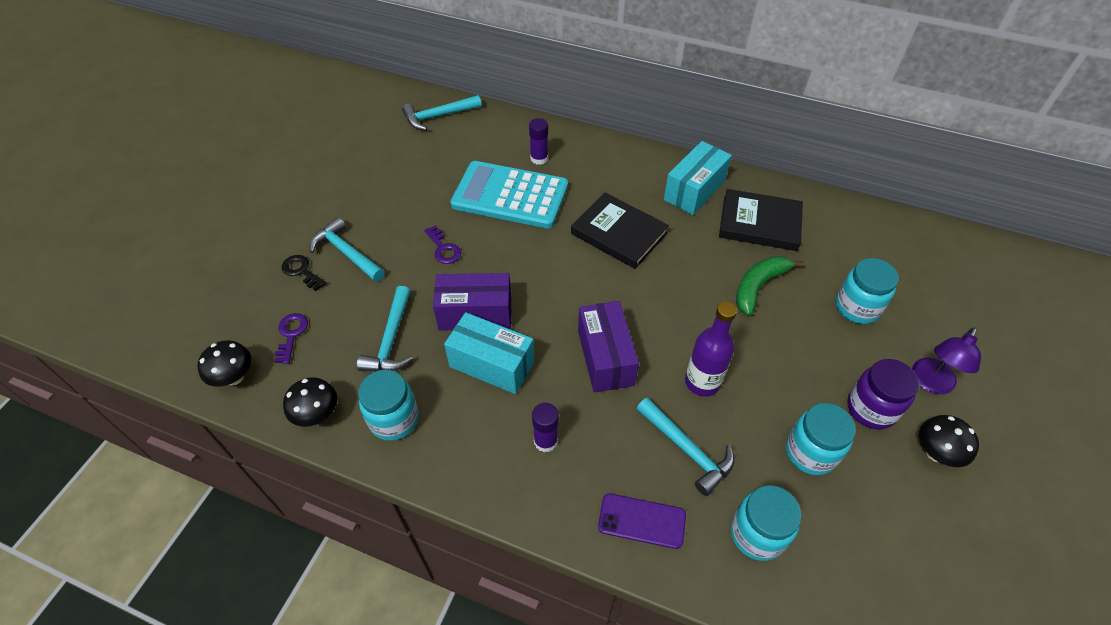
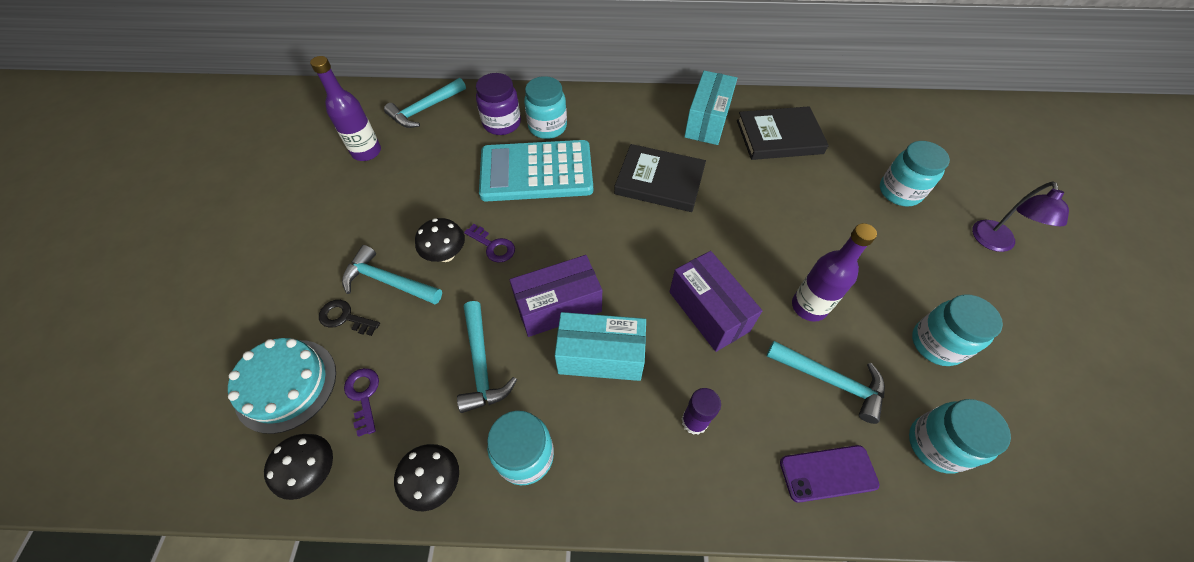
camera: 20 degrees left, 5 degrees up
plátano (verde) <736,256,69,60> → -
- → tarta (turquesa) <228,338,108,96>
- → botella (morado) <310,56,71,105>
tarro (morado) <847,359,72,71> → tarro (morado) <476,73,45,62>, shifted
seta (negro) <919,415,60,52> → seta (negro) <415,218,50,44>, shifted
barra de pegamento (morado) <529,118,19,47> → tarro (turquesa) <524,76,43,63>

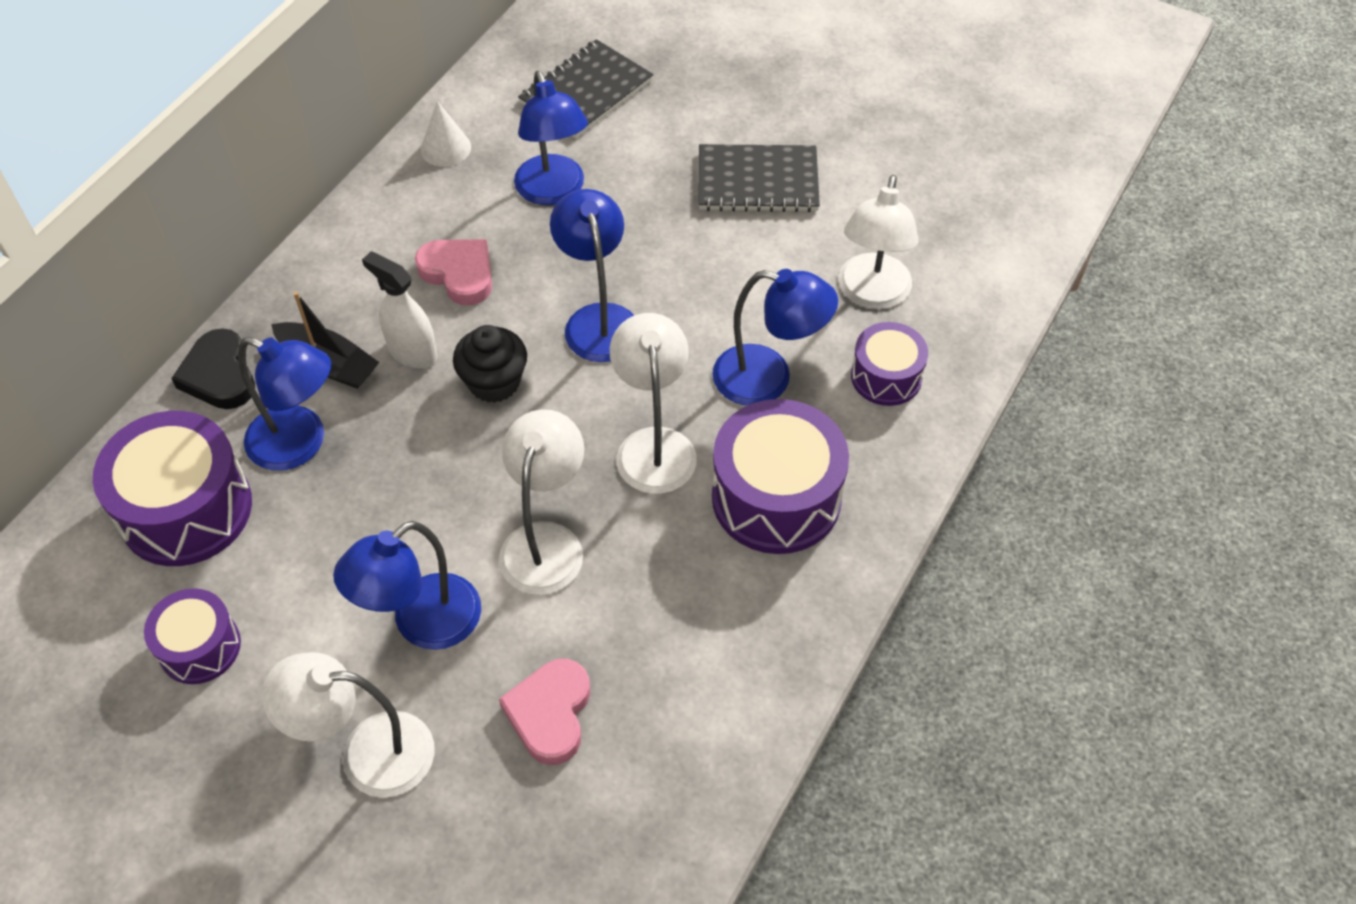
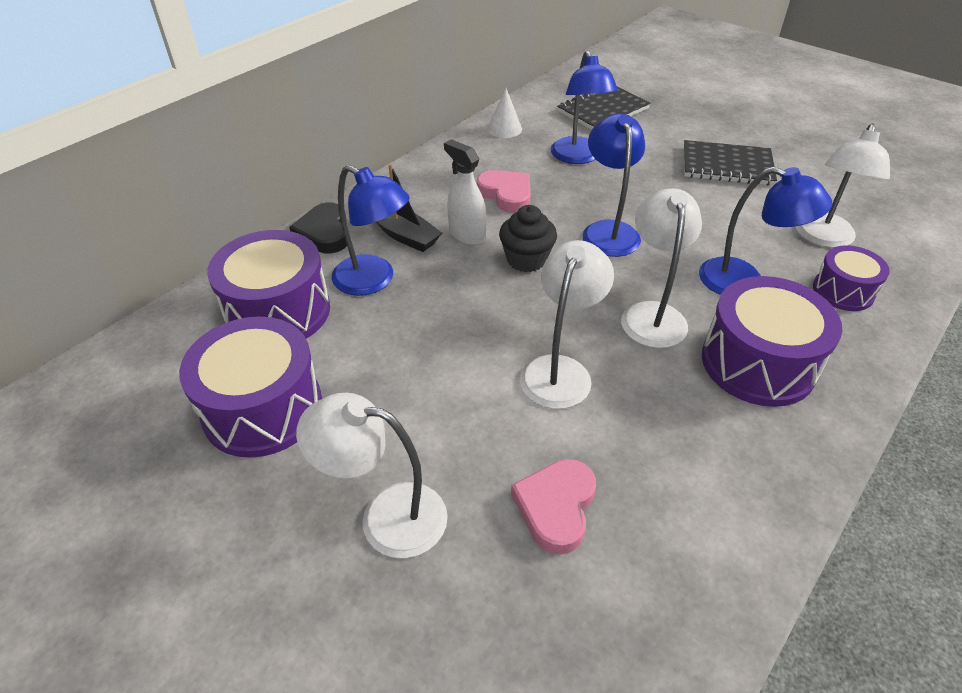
camera: 10 degrees right, 10 degrees down
lámpara (azul) <333,521,148,129> → -
tambor (morado) <144,588,97,96> → tambor (morado) <179,317,143,141>, x1.72

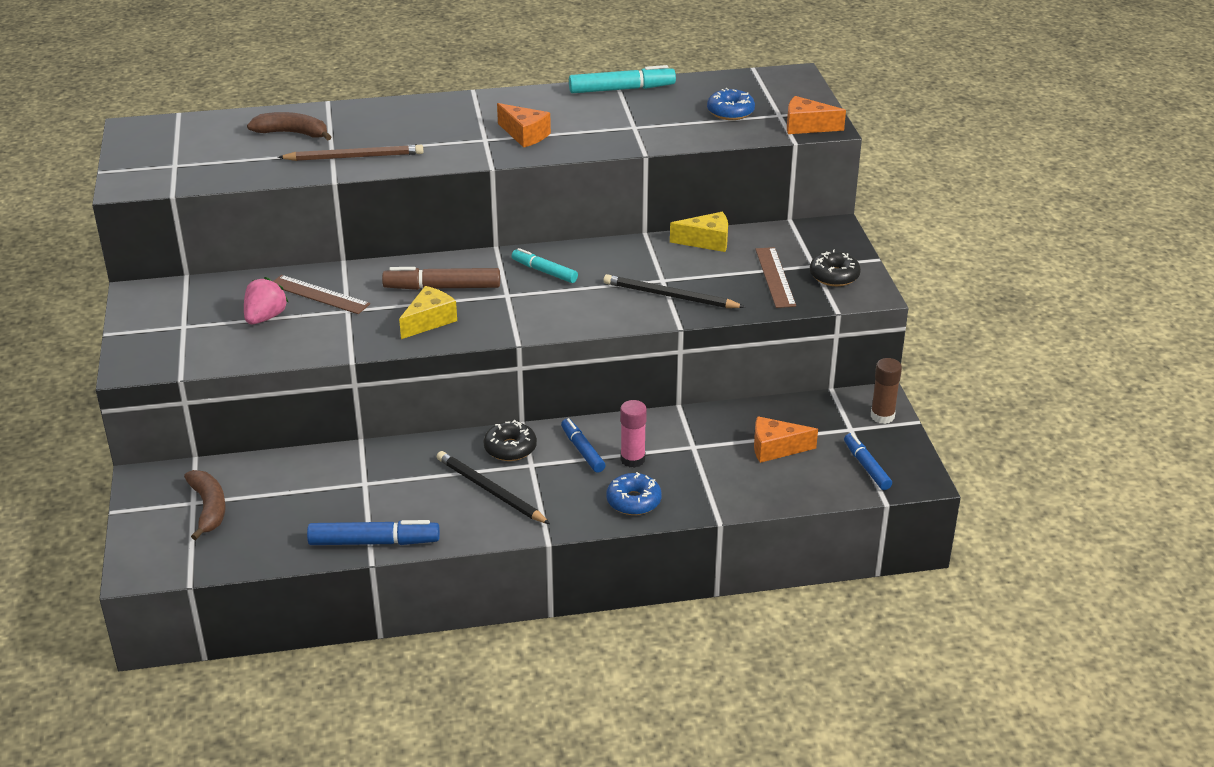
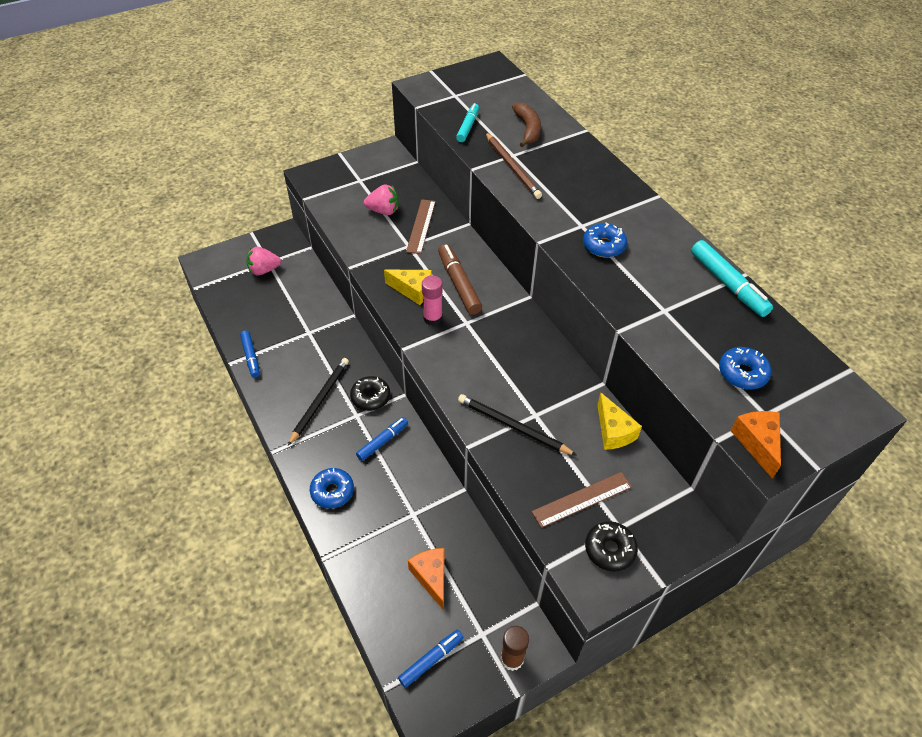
camera: 70 degrees right, 15 degrees up
rotulador (turquesa) <512,248,66,35> → rotulador (turquesa) <456,103,23,39>, shifted
barra de pegamento (rosa) <620,400,27,68> → barra de pegamento (rosa) <422,275,21,51>, shifted
plátano (marrón) <184,470,42,70> → fresa (rosa) <246,247,35,28>
queso (naranja) <497,103,54,45> → rosquilla (azul) <583,222,44,36>
lápiz (negro) <604,274,141,34> → lápiz (negro) <458,394,119,62>, 60 degrees counterclockwise
rotulador (azul) <307,520,133,25> → rotulador (azul) <240,330,20,48>, x0.66

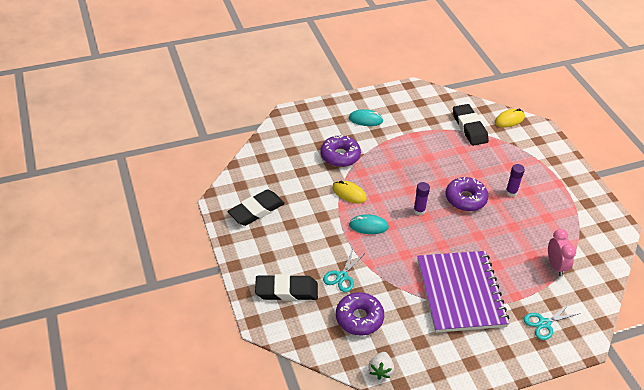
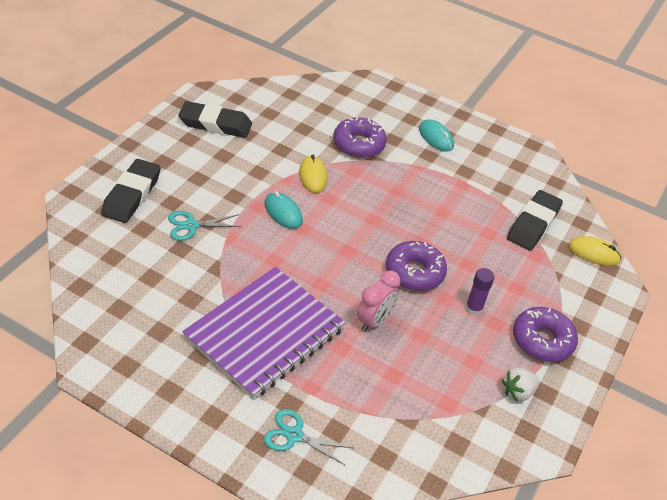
camera: 45 degrees right, 0 degrees up
barra de pegamento (morado) <413,182,17,34> → -
rosquilla (morado) <336,292,48,43> → rosquilla (morado) <513,307,65,55>, shifted
fresa (blanco) <368,352,26,28> → fresa (blanco) <502,367,38,35>, shifted
despertador (rosa) <548,229,28,47> → despertador (rosa) <357,271,43,61>, shifted
goma de borrar (negro) <255,274,63,27> → goma de borrar (negro) <101,159,60,64>, 60 degrees clockwise

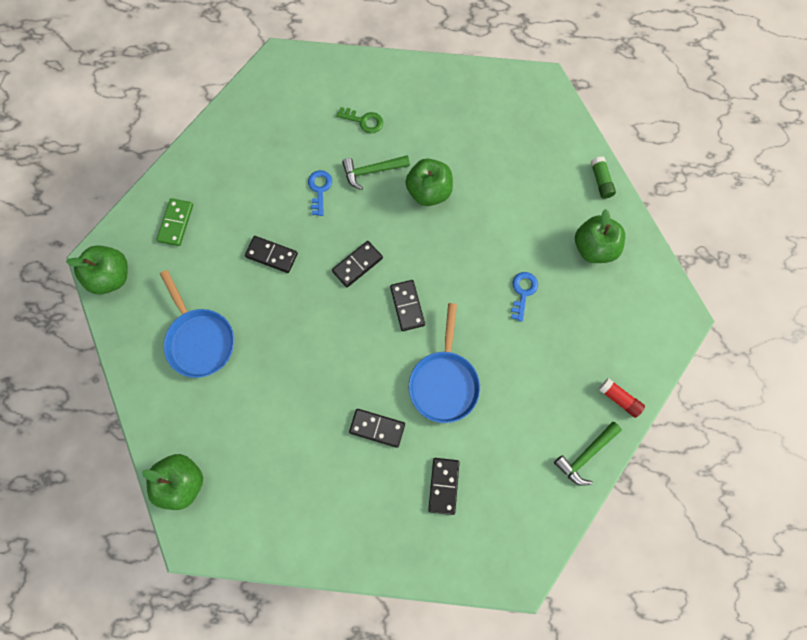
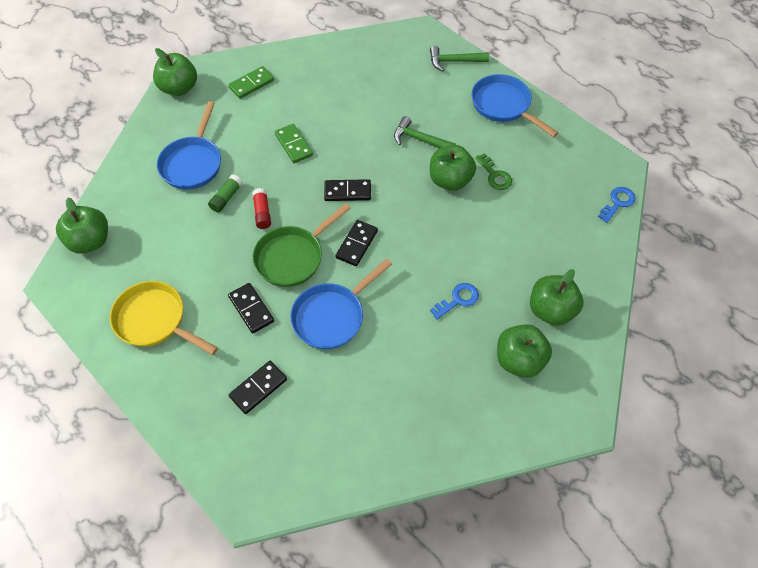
camera: 40 degrees right, 15 degrees down
- → sartén (amarillo) <110,281,108,74>
- → sartén (verde) <252,203,99,84>
- → sartén (azul) <471,74,87,63>
- → manzana (verde) <497,324,55,54>
llave (azul) <308,170,24,46> → llave (azul) <598,187,38,36>, shifted
llave (verde) <336,107,47,26> → llave (verde) <475,153,37,37>, shifted
martillo (verde) <554,422,68,64> → martillo (verde) <430,46,59,25>, shifted
barra de pegamento (verde) <591,156,25,43> → barra de pegamento (verde) <208,175,35,38>, shifted
barra de pegamento (rojo) <599,378,46,40> → barra de pegamento (rojo) <252,188,19,41>, shifted
ficha de dominó (negro) <245,236,53,37> → ficha de dominó (verde) <275,124,38,39>

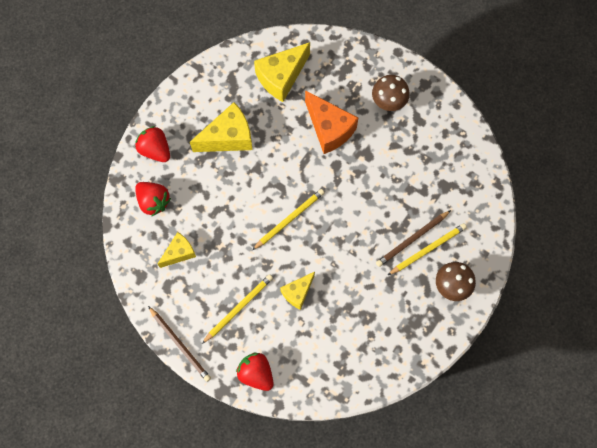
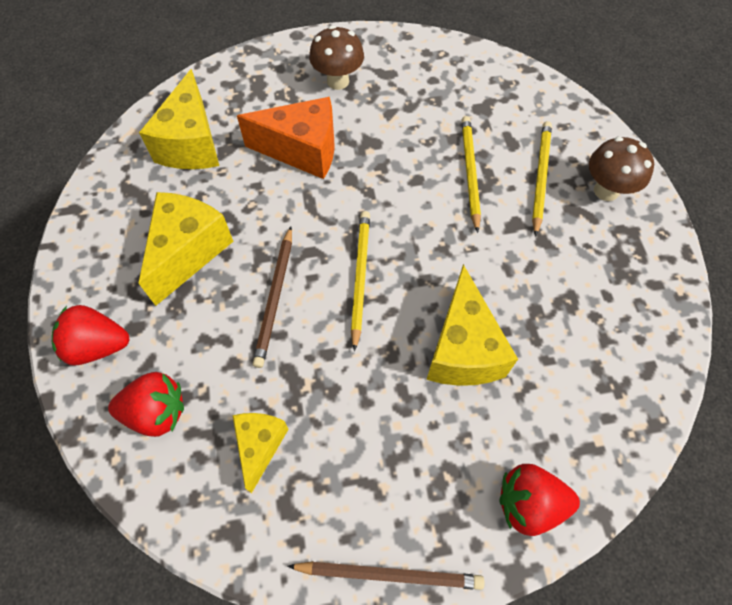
camera: 45 degrees left, 10 degrees down
lápiz (amarillo) <202,274,71,70> → lápiz (amarillo) <462,116,19,117>, shifted
lápiz (marrón) <376,210,75,57> → lápiz (marrón) <253,226,39,142>, shifted
queso (amarillo) <280,272,35,38> → queso (amarillo) <427,264,91,122>, x1.65

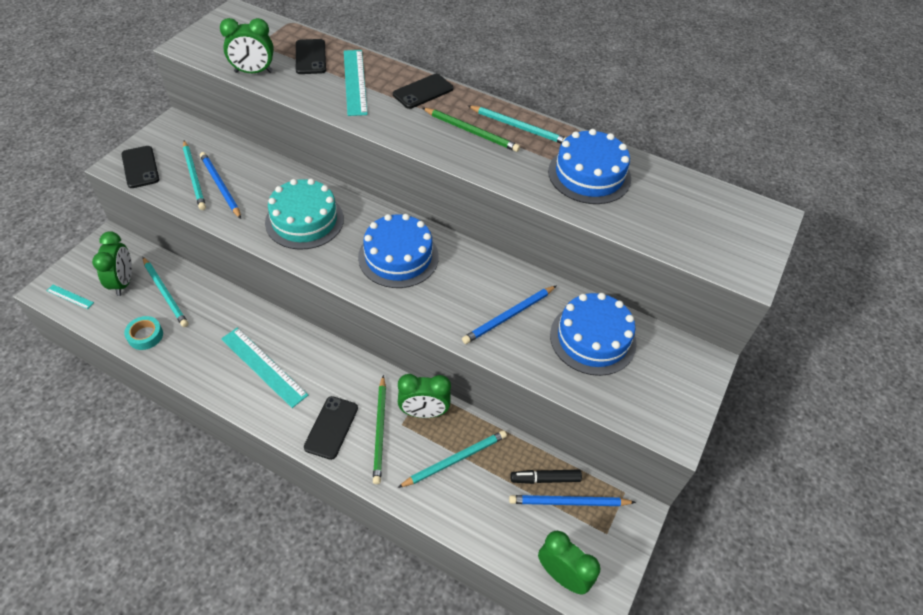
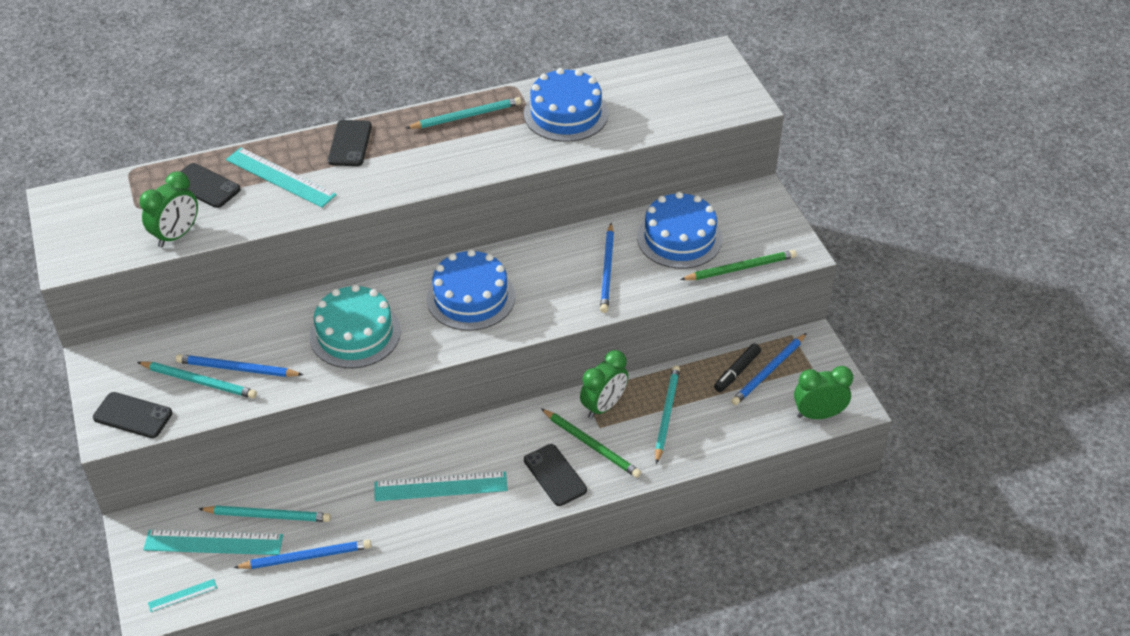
camera: 45 degrees left, 5 degrees down
lápiz (verde) <422,108,98,44> → lápiz (verde) <680,250,117,30>, shifted
despertador (verde) <92,231,40,65> → regla (turquesa) <143,530,140,25>
cinta adhesiva (turquesa) <124,316,39,34> → lápiz (azul) <233,539,138,30>

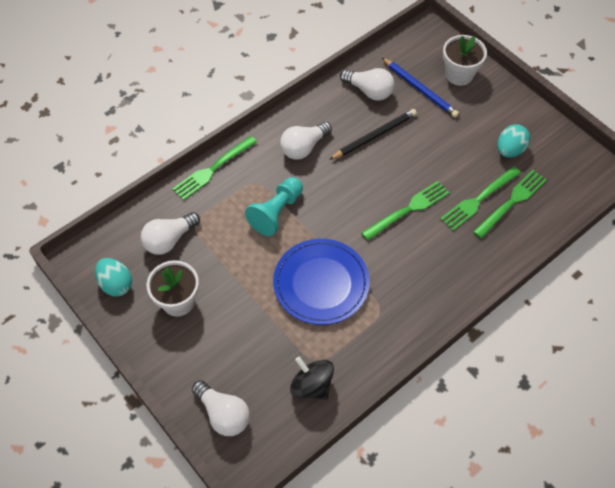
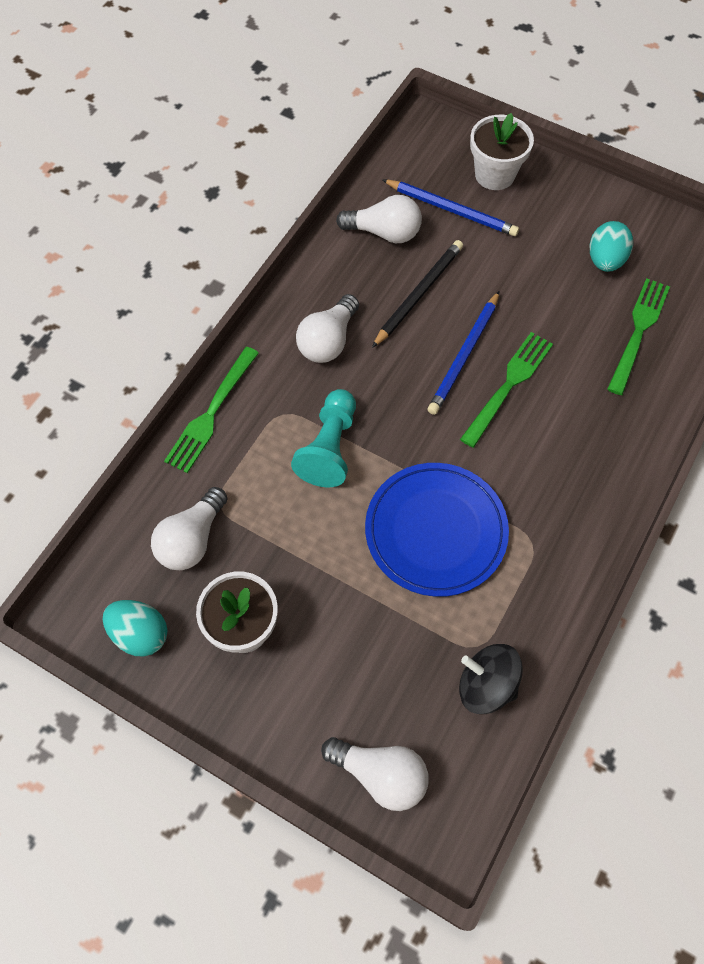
camera: 20 degrees left, 5 degrees up
tenedor (verde) <440,166,81,65> → -
- → lápiz (azul) <427,291,72,124>

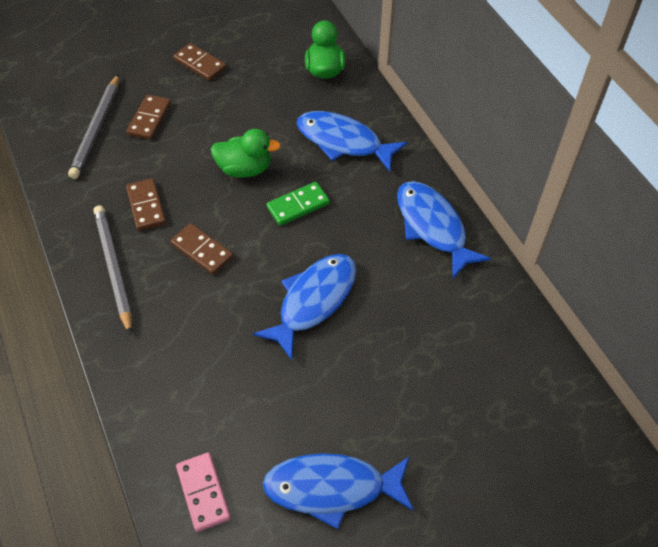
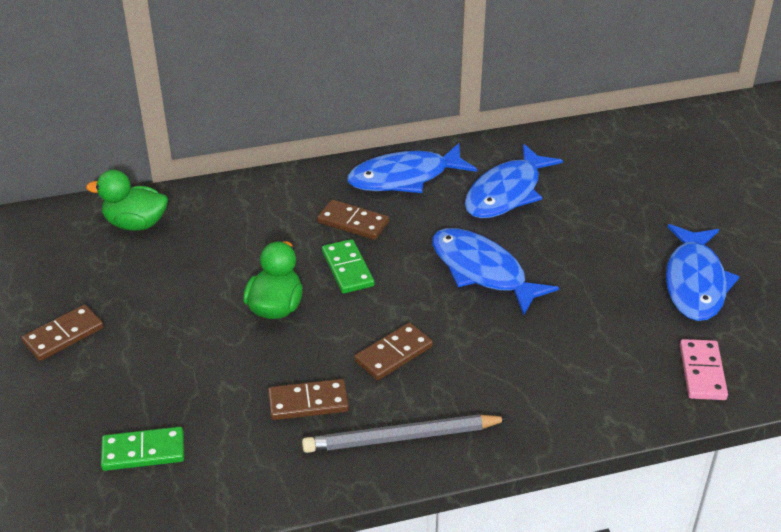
camera: 80 degrees left, 15 degrees down
ficha de dominó (marrón) <126,95,45,45> → ficha de dominó (marrón) <317,199,72,41>, shifted
pez (azul) <297,111,110,61> → pez (azul) <465,144,98,74>, shifted
lápiz (gris) <68,74,51,105> → ficha de dominó (verde) <101,427,83,44>
ficha de dominó (rosa) <176,452,55,80> → ficha de dominó (rosa) <680,339,48,61>, 75 degrees counterclockwise

